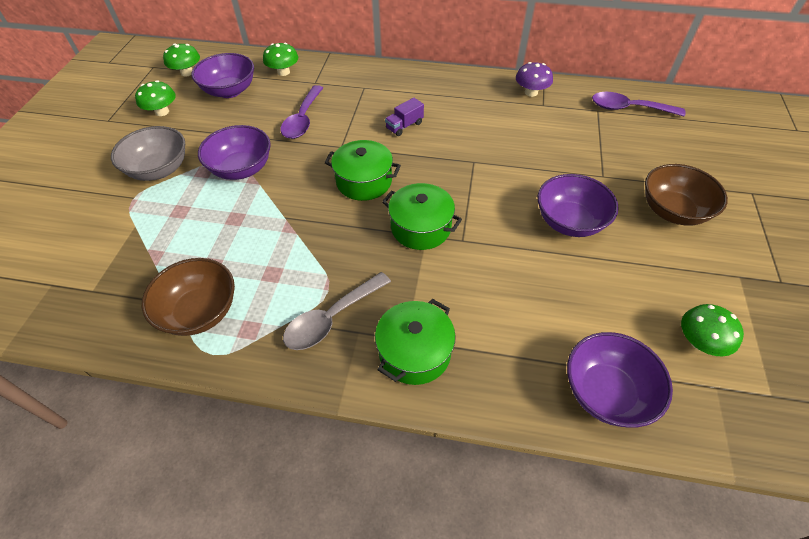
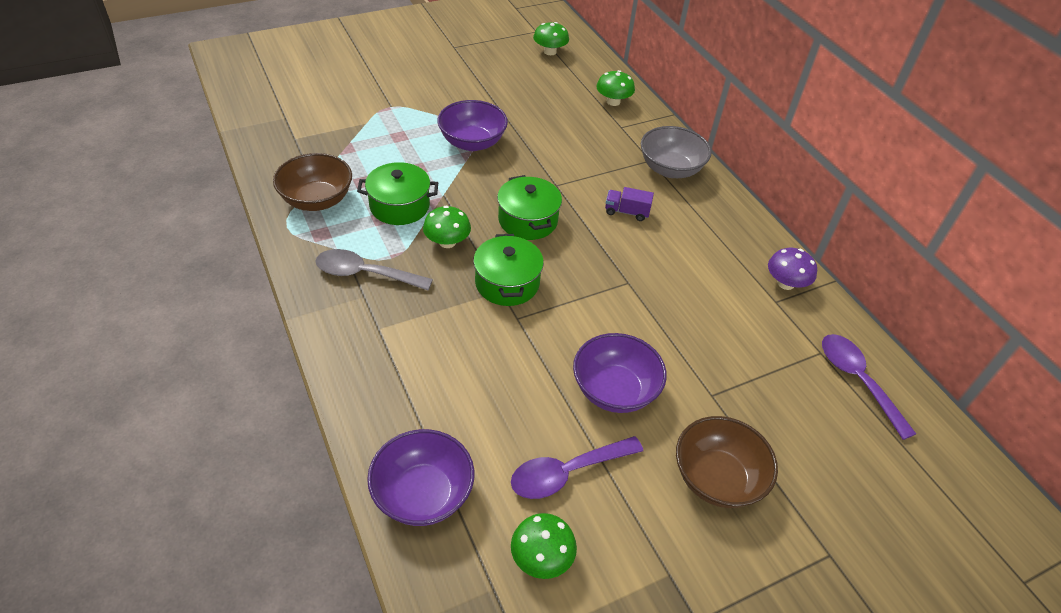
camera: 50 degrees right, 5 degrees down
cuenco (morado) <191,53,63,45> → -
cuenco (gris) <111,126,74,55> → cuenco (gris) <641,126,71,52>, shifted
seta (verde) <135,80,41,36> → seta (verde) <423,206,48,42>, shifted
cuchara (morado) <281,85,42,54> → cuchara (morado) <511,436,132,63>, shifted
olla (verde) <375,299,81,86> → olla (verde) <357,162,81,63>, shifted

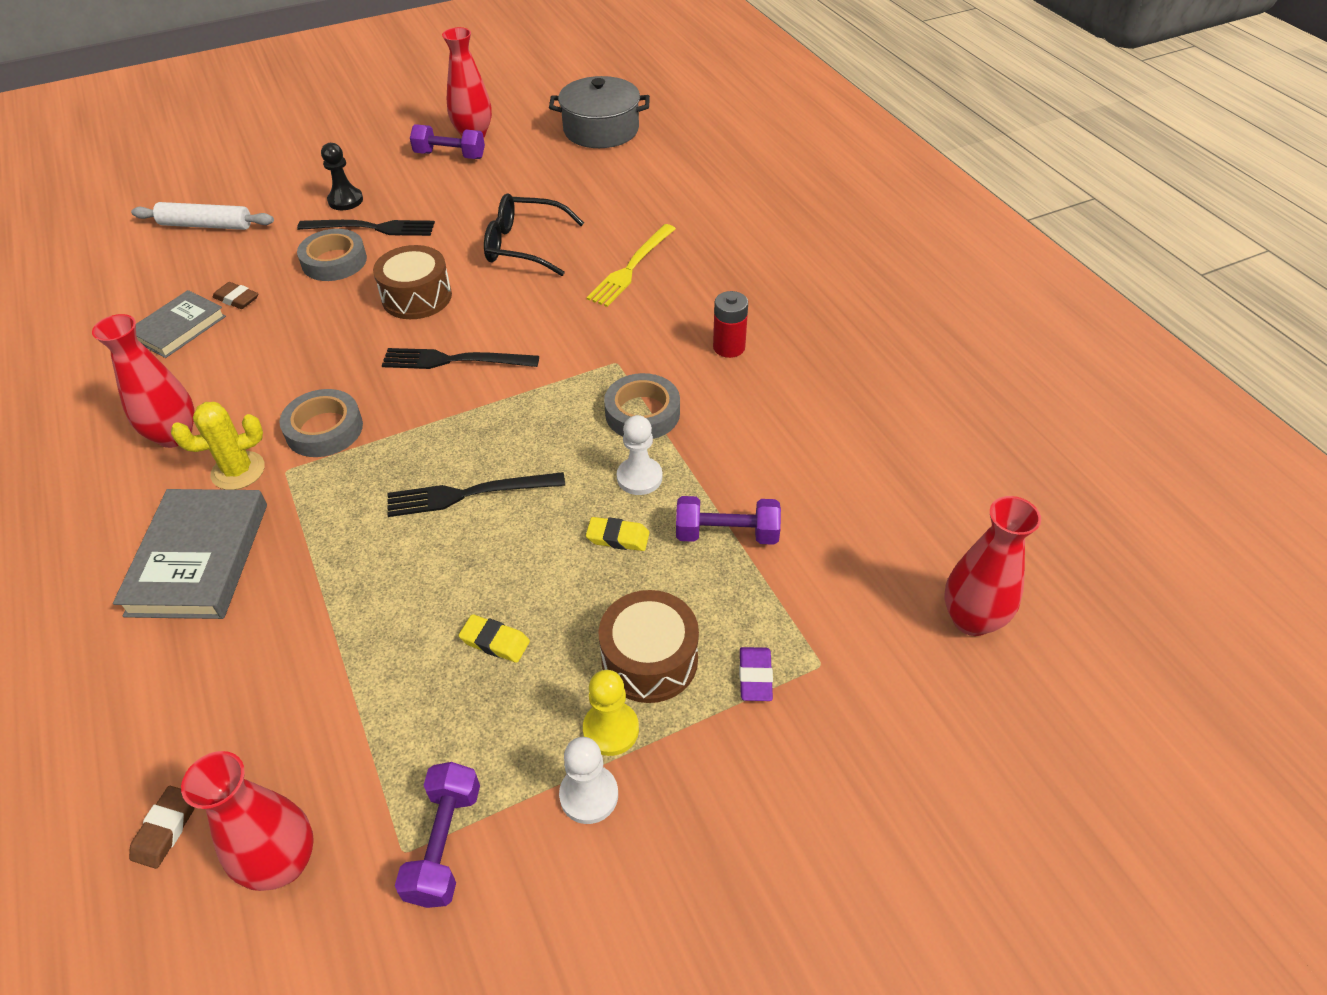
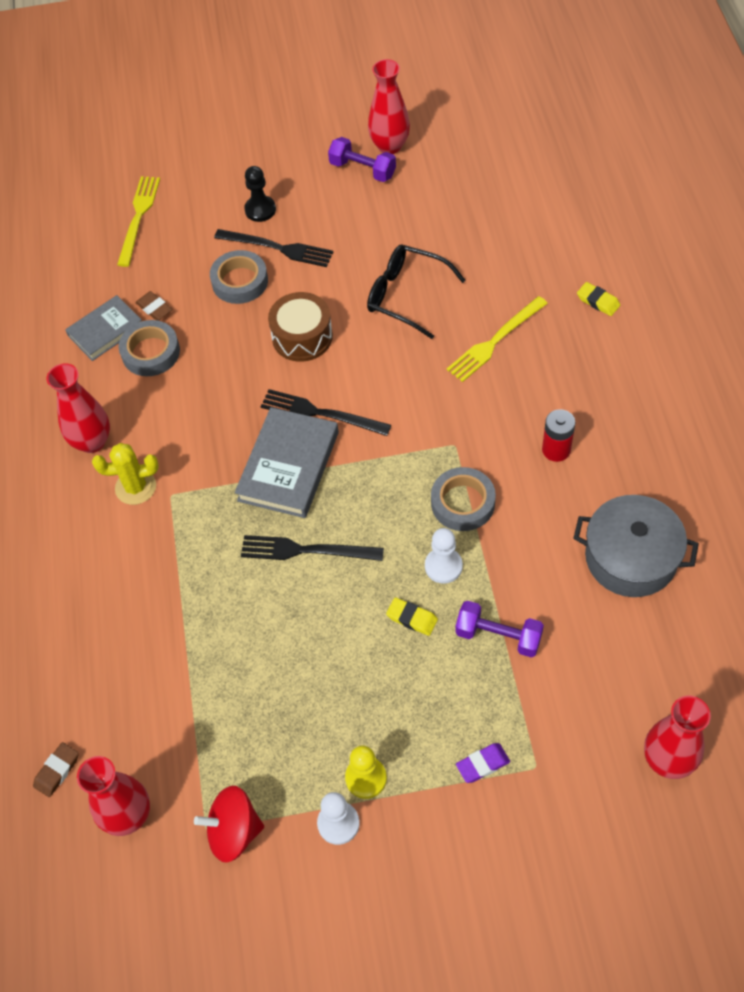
camera: 20 degrees right, 10 degrees up
tambor (marrón) <598,590,101,113> → -
libro (gris) <113,489,154,130> → libro (gris) <235,407,104,111>, shifted
cinta adhesiva (gris) <279,389,84,68> → cinta adhesiva (gris) <118,320,62,56>, shifted
goma de borrar (amarillo) <459,614,71,49> → goma de borrar (amarillo) <577,282,43,34>, shifted
olla (gris) <549,76,101,72> → olla (gris) <573,495,126,102>, shifted
rodillo (blanco) <131,202,143,28> → tenedor (amarillo) <117,176,43,91>
mancuerna (morado) <395,762,85,146> → peonza (rojo) <194,786,70,77>
goma de borrar (morado) <739,647,34,54> → goma de borrar (morado) <456,743,54,40>, 45 degrees clockwise

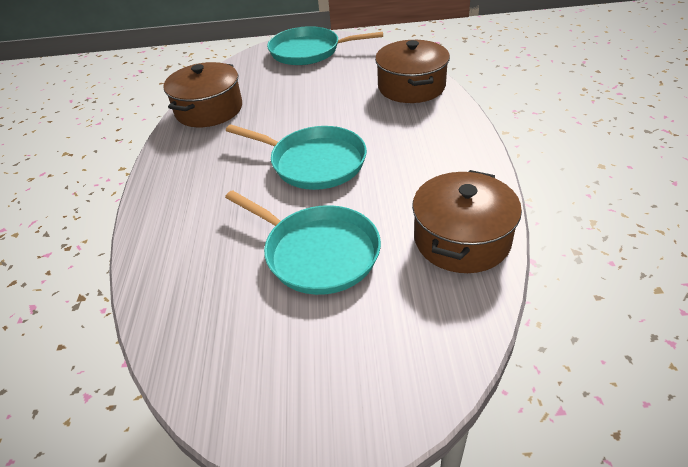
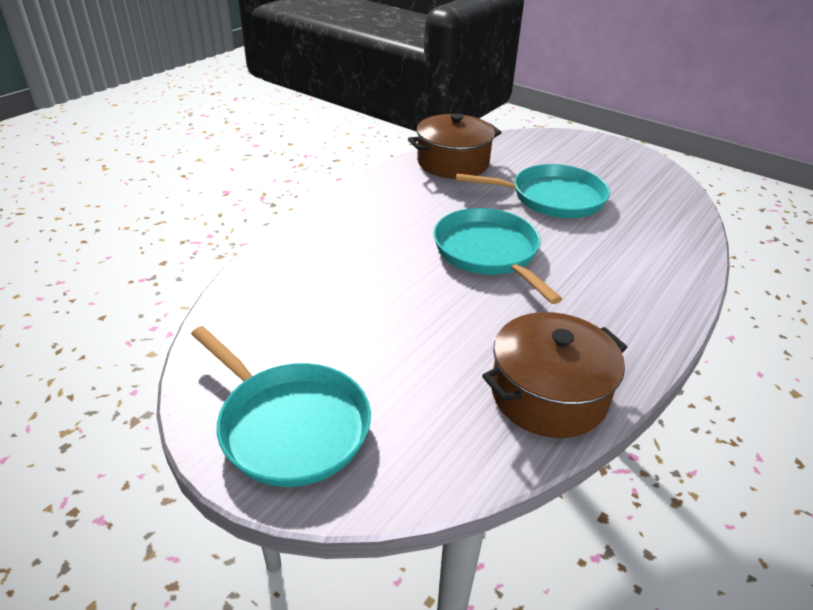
camera: 145 degrees left, 5 degrees down
olla (marrón) <375,40,75,63> → -
sartén (turquesa) <225,190,156,105> → sartén (turquesa) <456,164,154,54>, 105 degrees clockwise

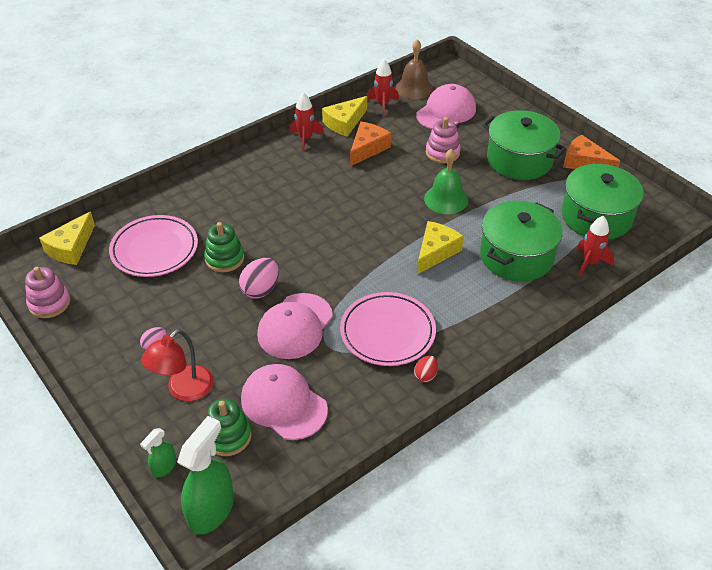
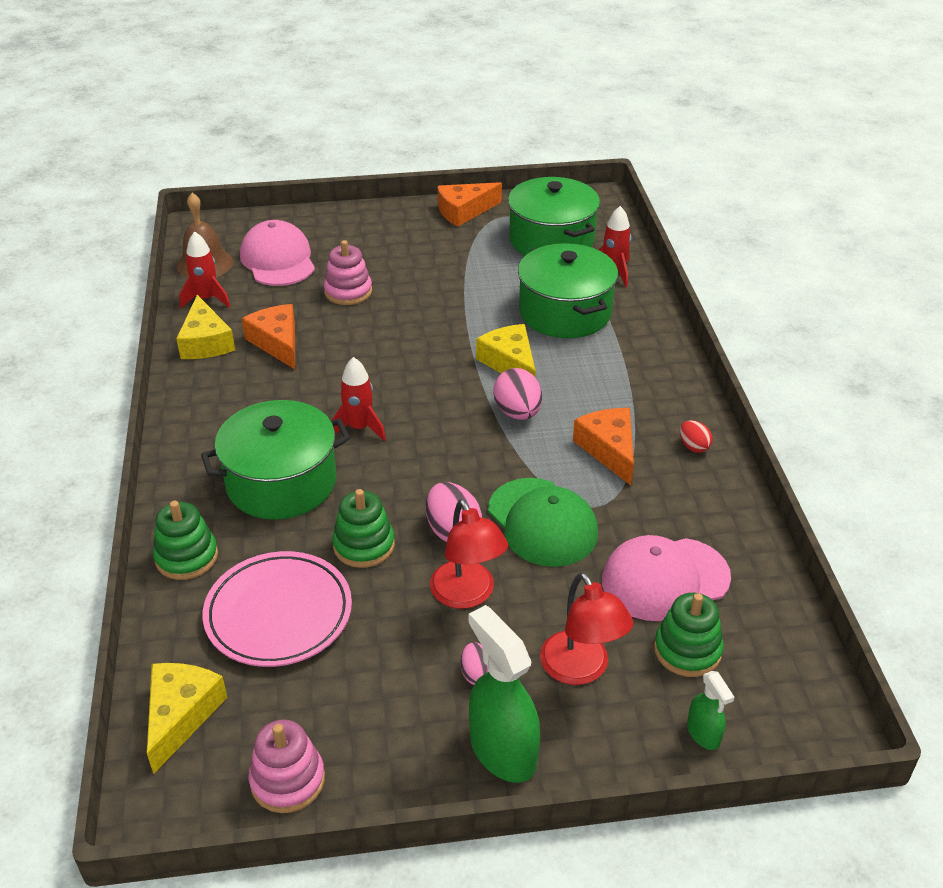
camera: 60 degrees left, 5 degrees down
campana (verde) <424,149,44,65> → -
- → juguete apilable (verde) <153,501,65,79>
- → lámpara (rojo) <430,499,78,110>
- → huevo (rosa) <493,368,49,52>
pulverizador (verde) <177,416,57,119> → pulverizador (verde) <469,605,71,178>, shifted
cohete (rojo) <290,93,34,58> → cohete (rojo) <332,357,54,84>, shifted
olla (verde) <482,110,84,70> → olla (verde) <201,400,149,120>, shifted
plato (rosa) <340,292,96,74> → queso (naranja) <573,408,61,77>
gorra (rosa) <257,293,76,66> → gorra (verde) <488,478,110,89>
queso (amarillo) <39,211,56,54> → queso (amarillo) <147,663,81,111>, 135 degrees counterclockwise

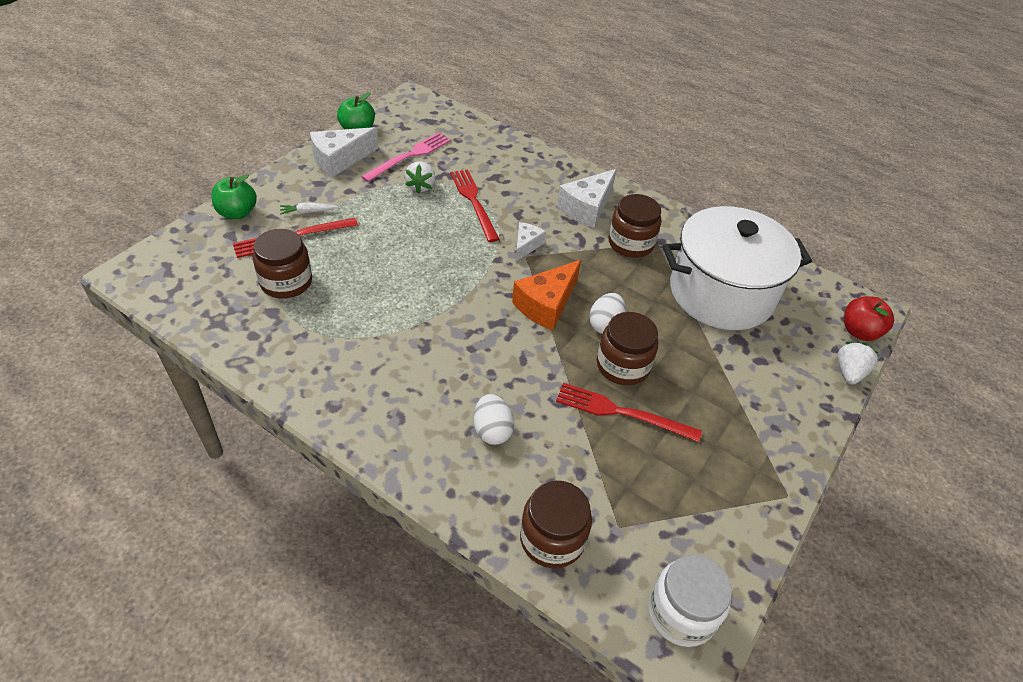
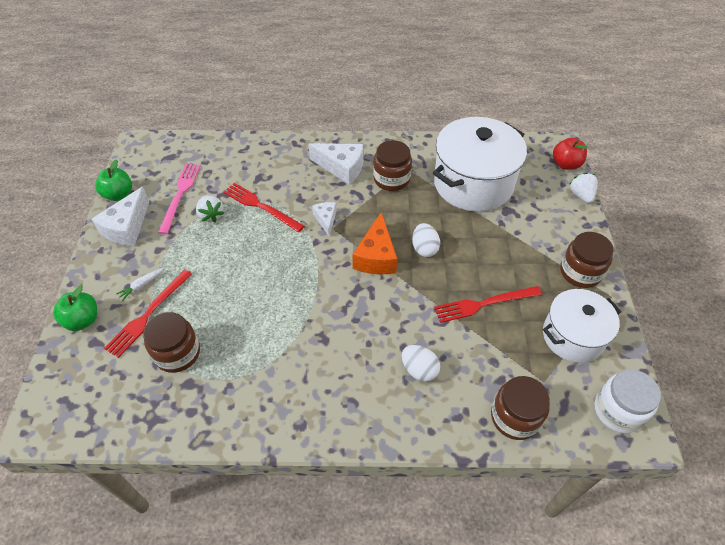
camera: 30 degrees left, 5 degrees up
- → olla (blanco) <543,289,78,74>
tarro (marrón) <597,312,61,73> → tarro (marrón) <560,232,54,56>, shifted
queso (blanco) <557,169,60,59> → queso (blanco) <308,143,56,42>, 75 degrees counterclockwise

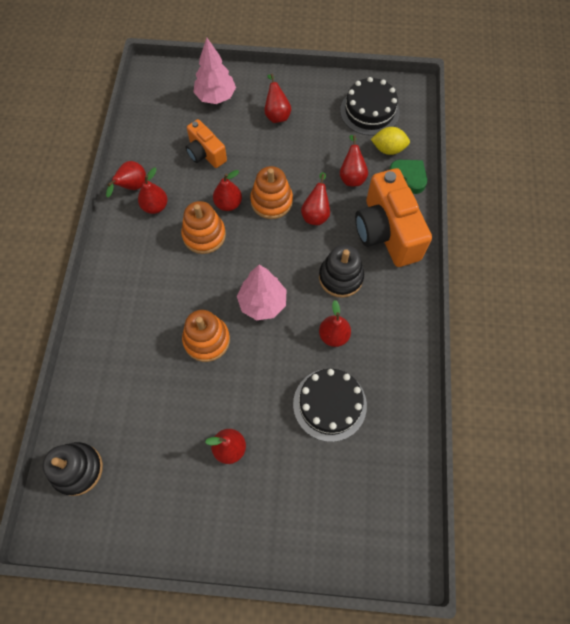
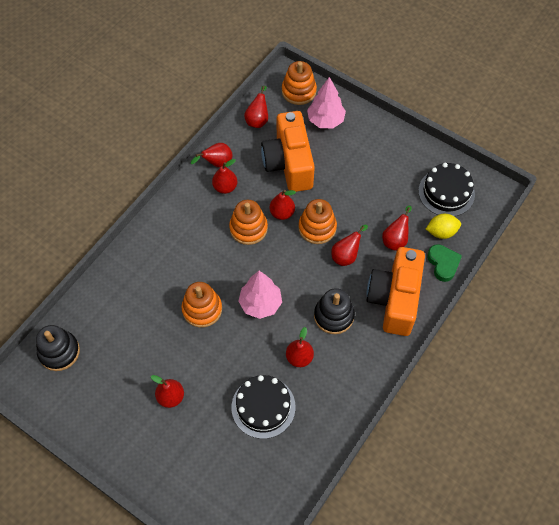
camera: 30 degrees right, 5 degrees down
- → juguete apilable (naranja) <282,61,35,44>
pera (rojo) <264,73,27,50> → pera (rojo) <244,86,24,42>, shifted
limón (amarillo) <371,127,39,28> → limón (amarillo) <426,214,35,25>, 45 degrees counterclockwise
cámara (naranja) <186,119,41,49> → cámara (naranja) <261,111,54,81>, x1.78

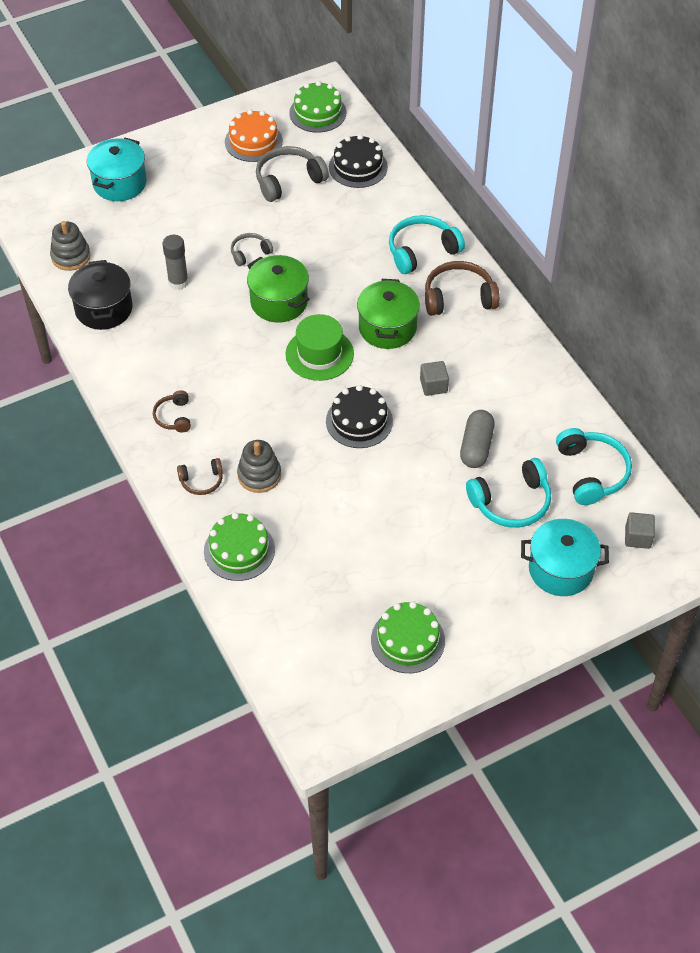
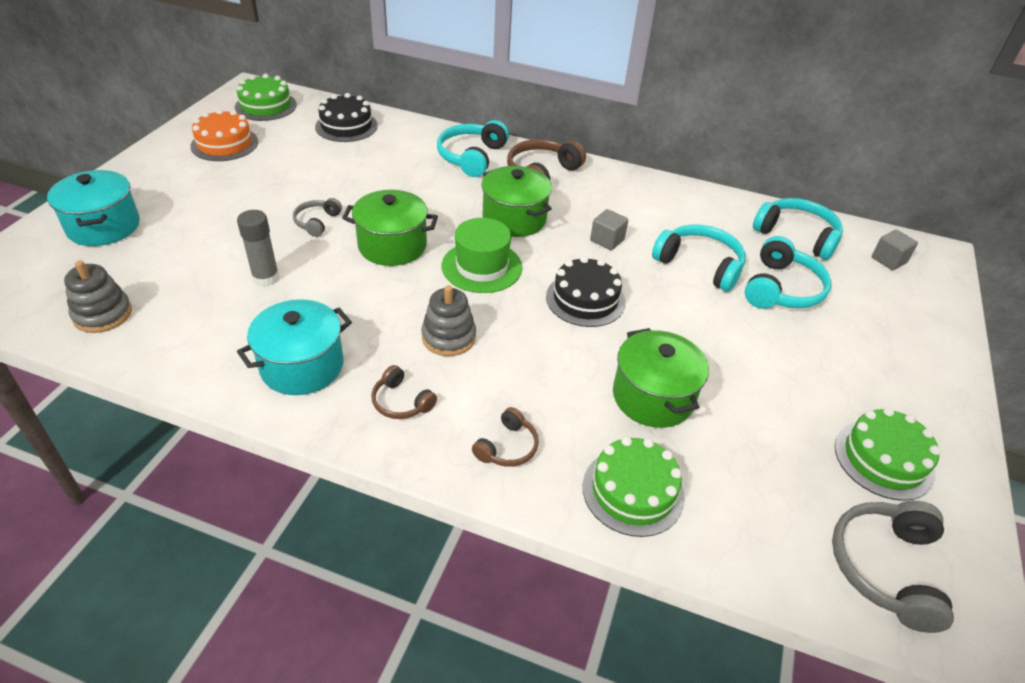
camera: 45 degrees left, 10 degrees down
olla (negro) <68,260,64,70> → -
- → olla (verde) <613,328,96,100>
juguete apilable (gris) <237,440,44,53> → juguete apilable (gris) <421,285,55,71>, shifted
auriculares (gris) <256,146,73,56> → auriculares (gris) <832,501,122,132>, shifted
olla (turquesa) <521,519,88,77> → olla (turquesa) <237,299,115,96>, shifted
cápsula (gris) <460,410,35,58> → auriculares (turquesa) <652,224,94,68>

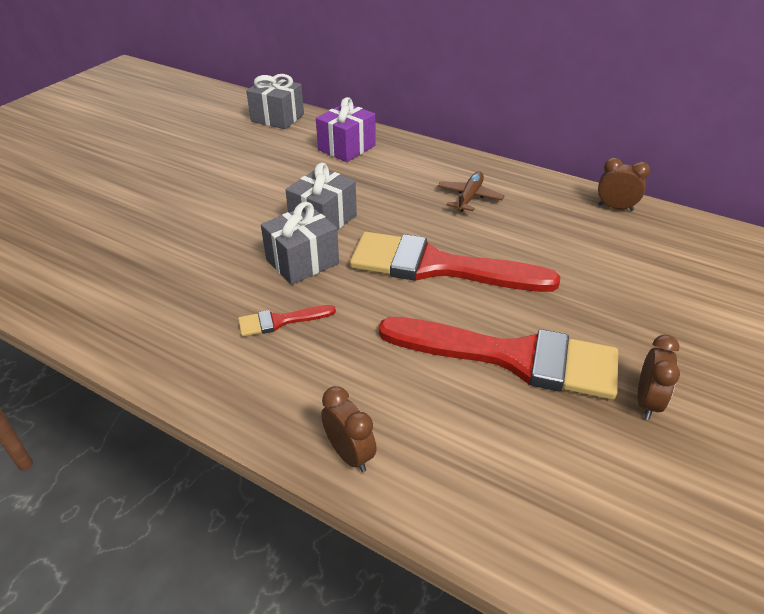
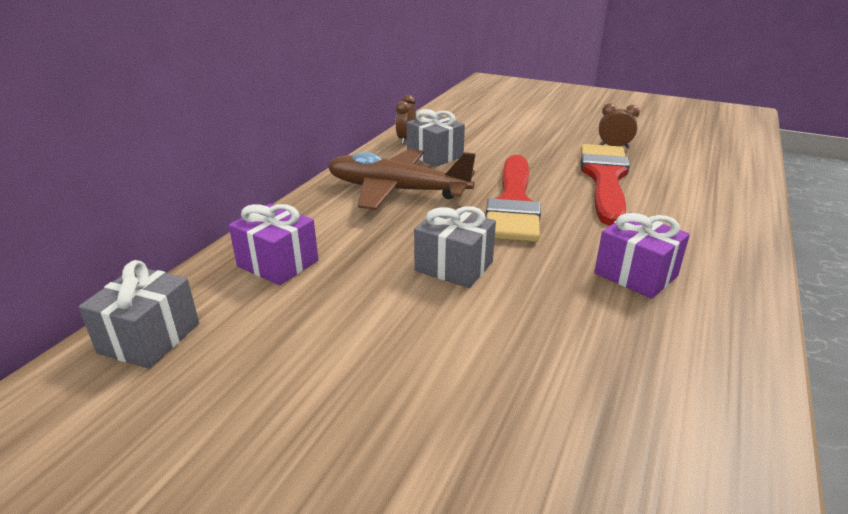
camera: 95 degrees left, 10 degrees down
despertador (marrón) <321,386,56,86> → -
regalo (gris) <261,202,78,83> → regalo (gris) <407,109,58,58>, shifted
pincel (rojo) <238,305,98,32> → regalo (morado) <594,212,96,87>
avión (marrón) <438,171,66,41> → avión (marrón) <328,149,148,61>, x2.10

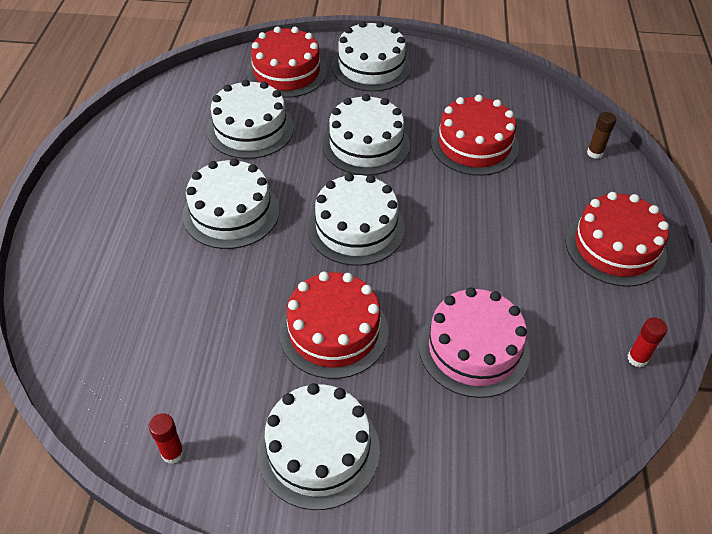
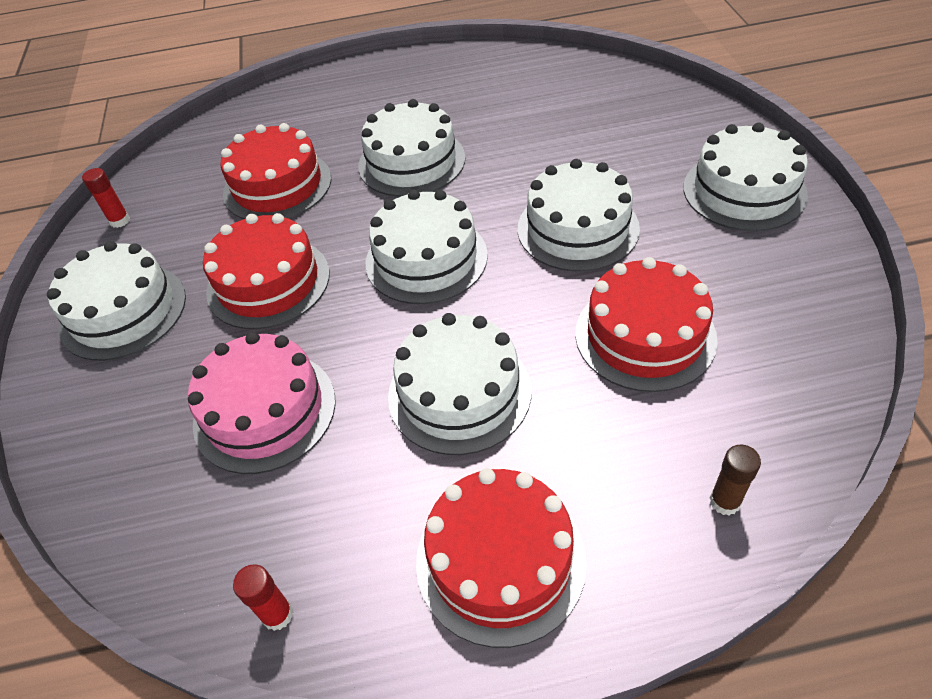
camera: 80 degrees right, 0 degrees up
tarta (blanco) <207,79,87,80> → tarta (blanco) <388,313,143,142>, shifted
tarta (rojo) <247,26,80,72> → tarta (rojo) <220,123,111,96>, shifted

